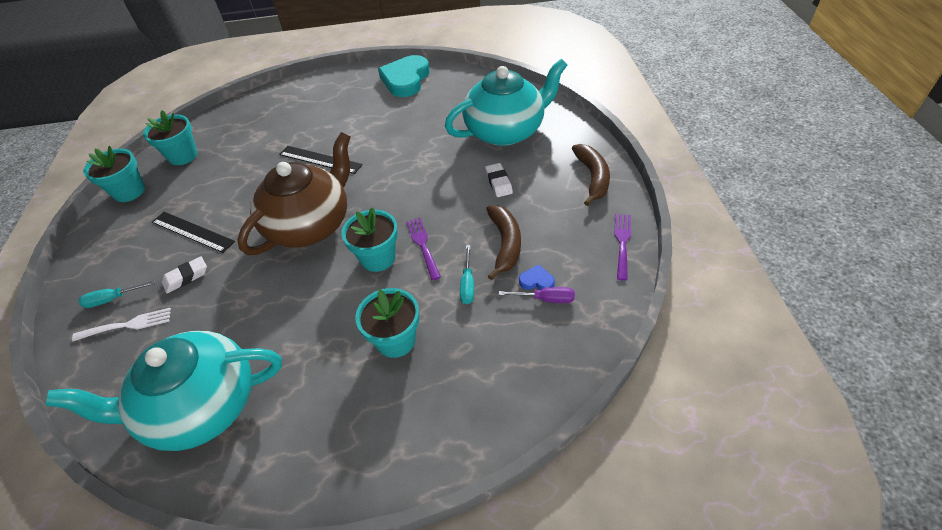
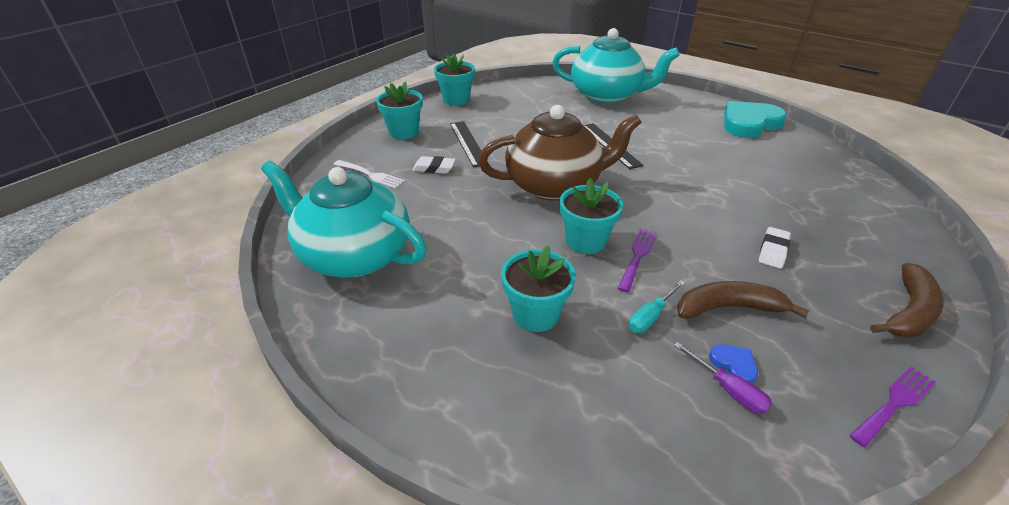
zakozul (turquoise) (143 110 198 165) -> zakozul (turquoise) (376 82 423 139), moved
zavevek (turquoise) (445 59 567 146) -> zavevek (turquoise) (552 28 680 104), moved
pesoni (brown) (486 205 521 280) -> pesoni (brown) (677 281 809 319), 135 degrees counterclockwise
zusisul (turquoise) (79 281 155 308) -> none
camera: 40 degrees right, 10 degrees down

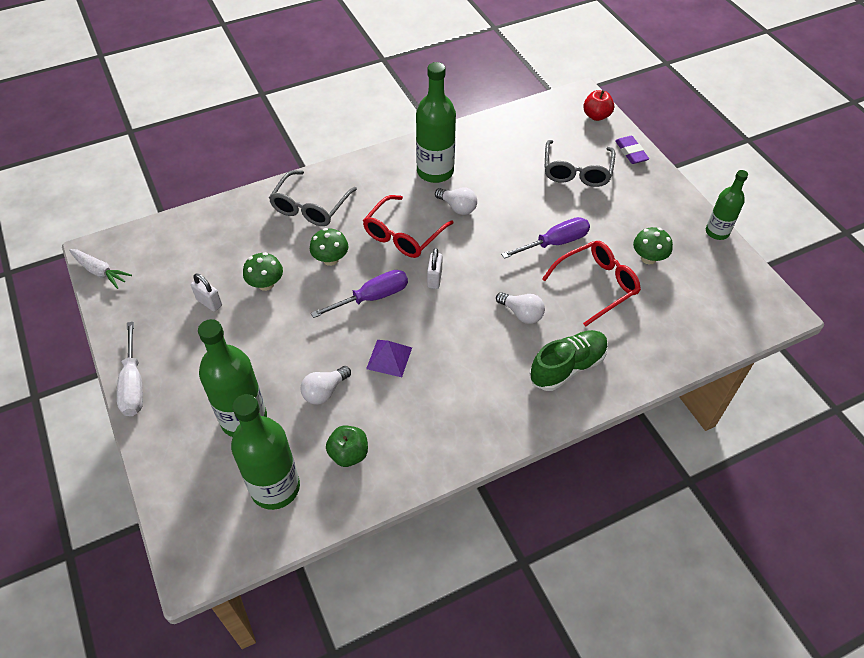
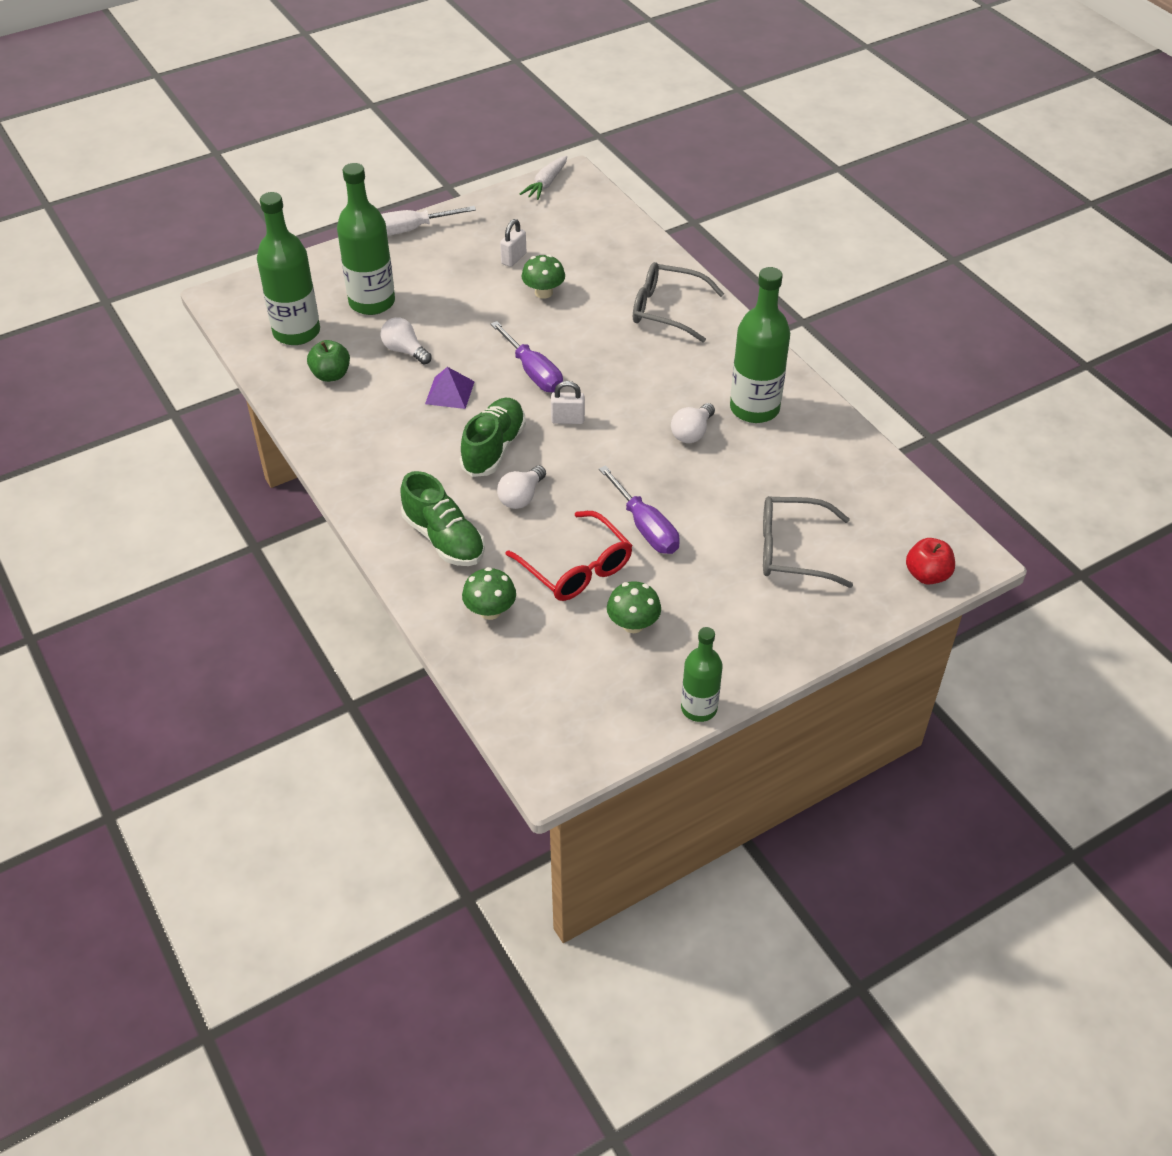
none -> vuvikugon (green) (460 398 526 477)
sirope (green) (310 228 348 266) -> sirope (green) (462 567 516 620), moved
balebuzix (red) (363 195 454 258) -> none
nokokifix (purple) (615 136 649 164) -> none
camera: 85 degrees right, 5 degrees down

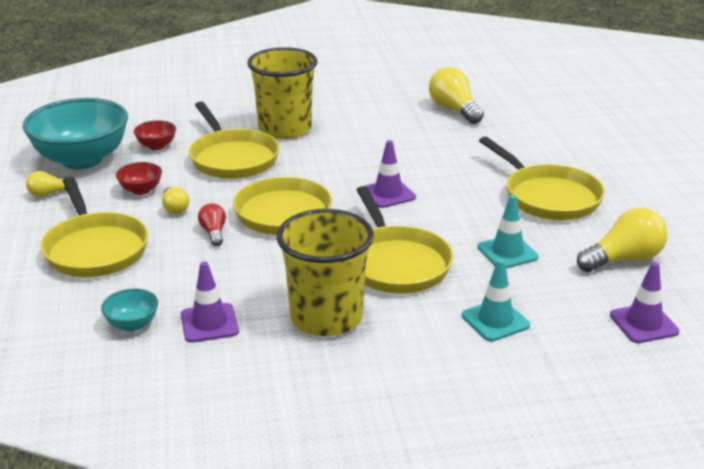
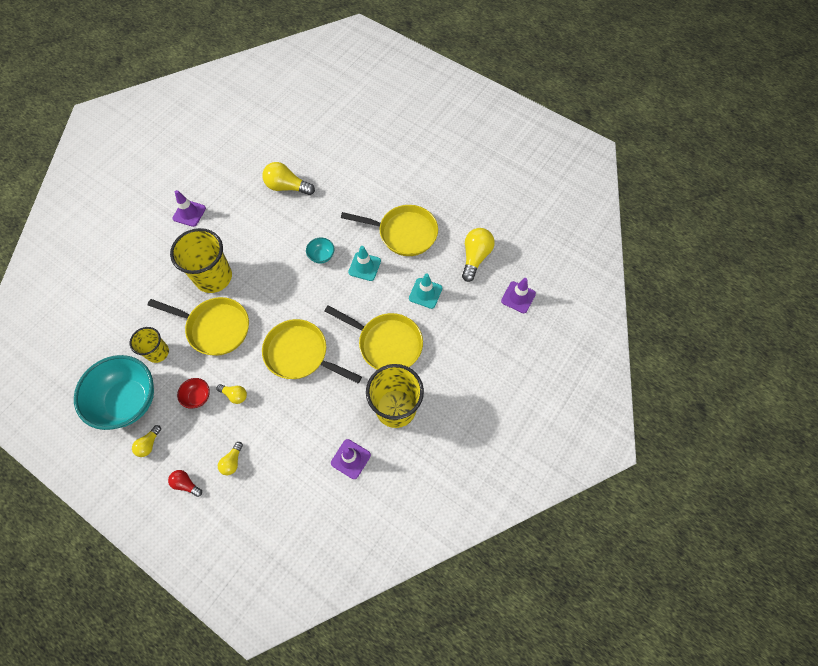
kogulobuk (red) (134 120 176 150) -> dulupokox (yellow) (130 327 169 363)
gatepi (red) (198 203 226 246) -> gatepi (red) (168 470 202 497), moved
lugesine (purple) (365 140 416 208) -> lugesine (purple) (173 190 206 227), moved
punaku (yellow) (40 177 148 277) -> gatepi (yellow) (218 442 243 475)
kogulobuk (turquoise) (101 289 158 332) -> kogulobuk (turquoise) (306 238 334 263), moved
lugesine (turquoise) (462 259 530 341) -> lugesine (turquoise) (348 246 381 281), moved
camera: 45 degrees left, 35 degrees up

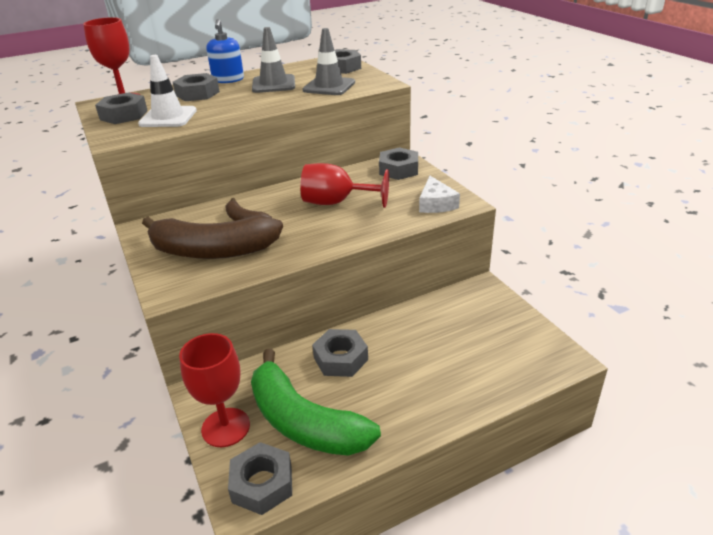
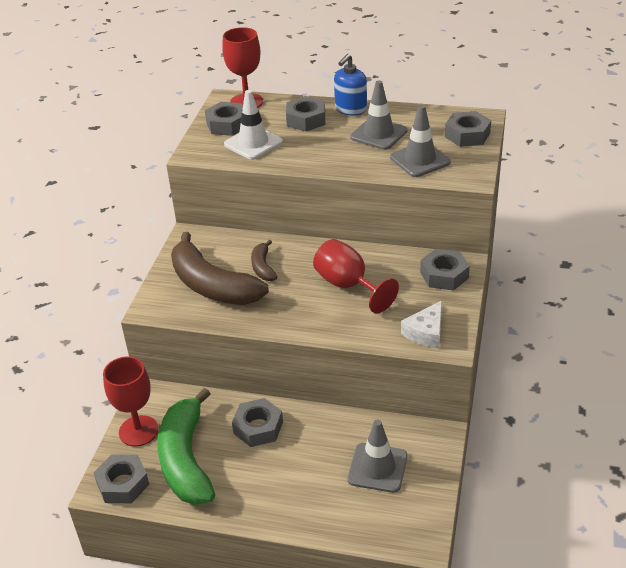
none -> lugesine (grey) (348 419 407 493)
camera: 40 degrees right, 5 degrees up

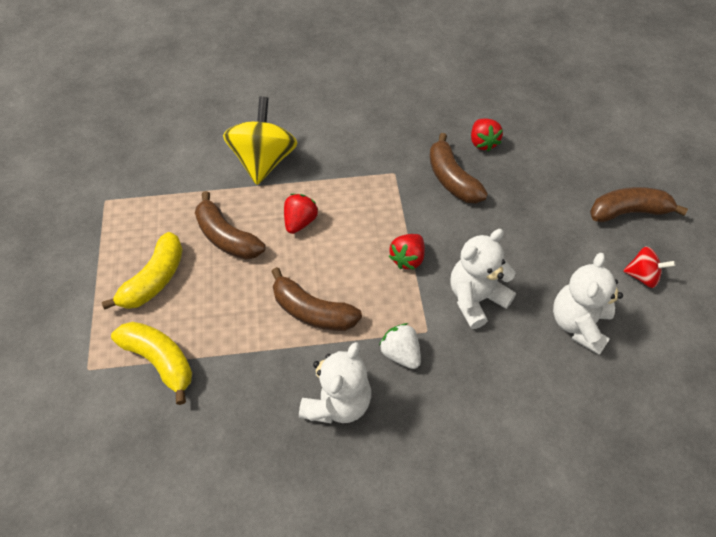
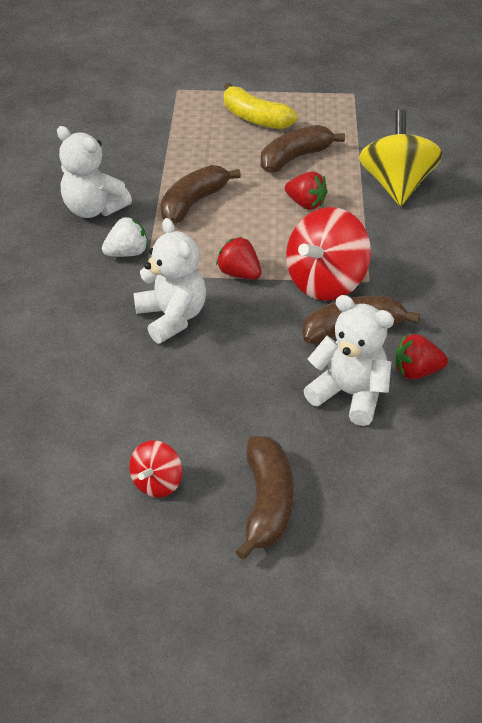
none -> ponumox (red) (286 207 371 301)
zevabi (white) (553 253 623 355) -> zevabi (white) (303 295 394 426), moved
ponumox (yellow) (223 96 298 185) -> ponumox (yellow) (359 110 443 206), 105 degrees counterclockwise
pesoni (yellow) (111 322 192 405) -> none
camera: 100 degrees right, 10 degrees down

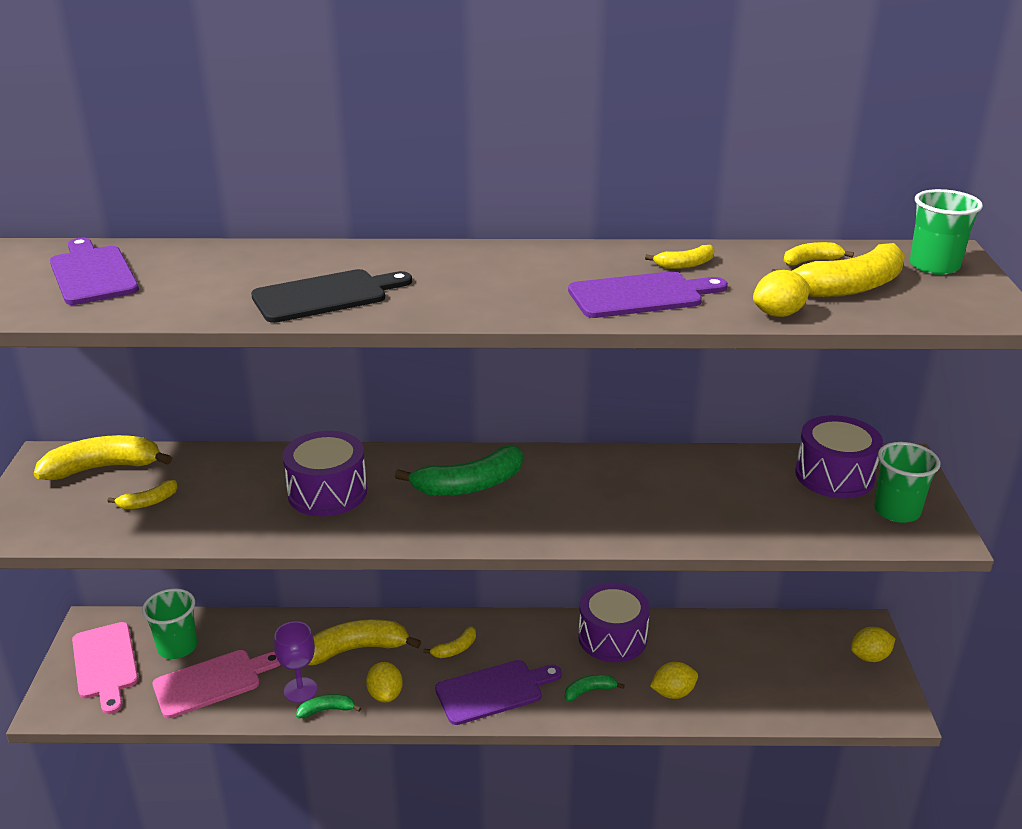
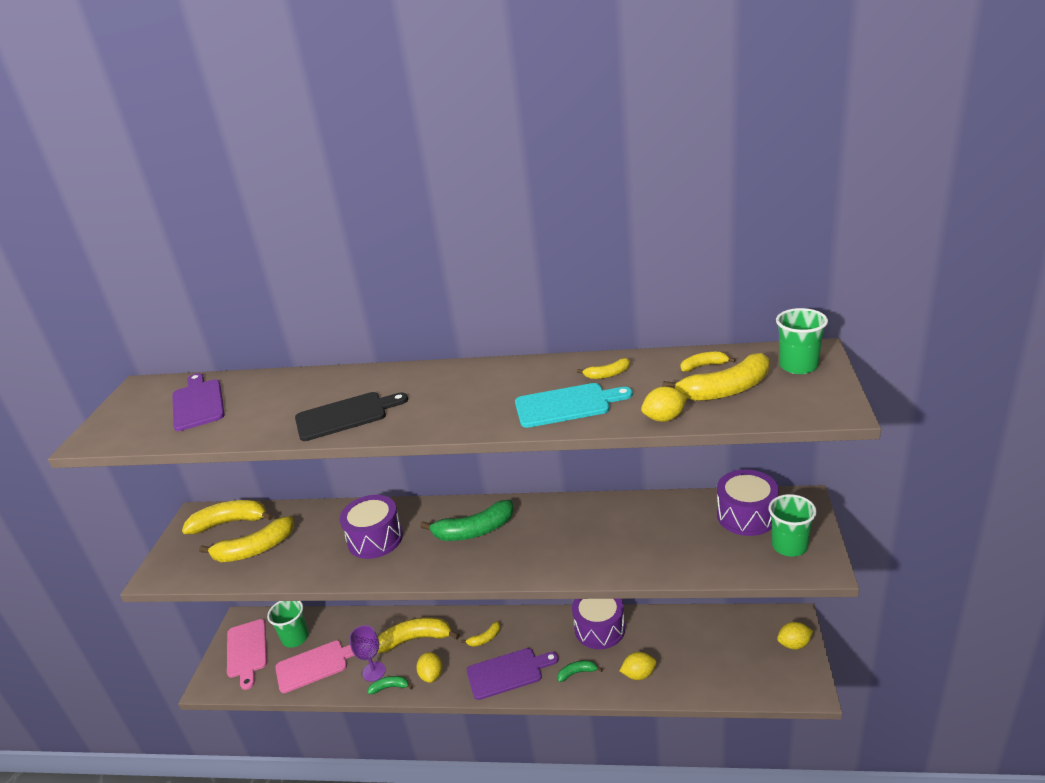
pesoni (yellow) (107 480 178 509) -> pesoni (yellow) (199 516 294 562), x1.99
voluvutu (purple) (568 271 728 318) -> voluvutu (turquoise) (515 383 633 428)
camera: 10 degrees right, 0 degrees up

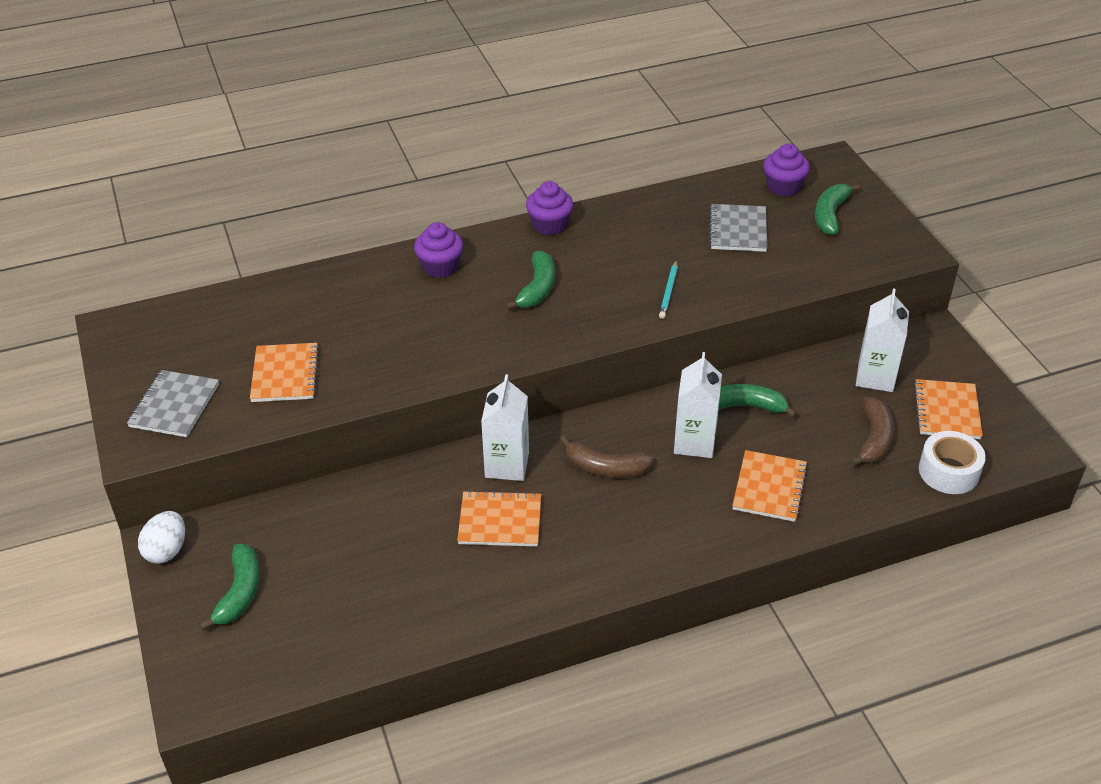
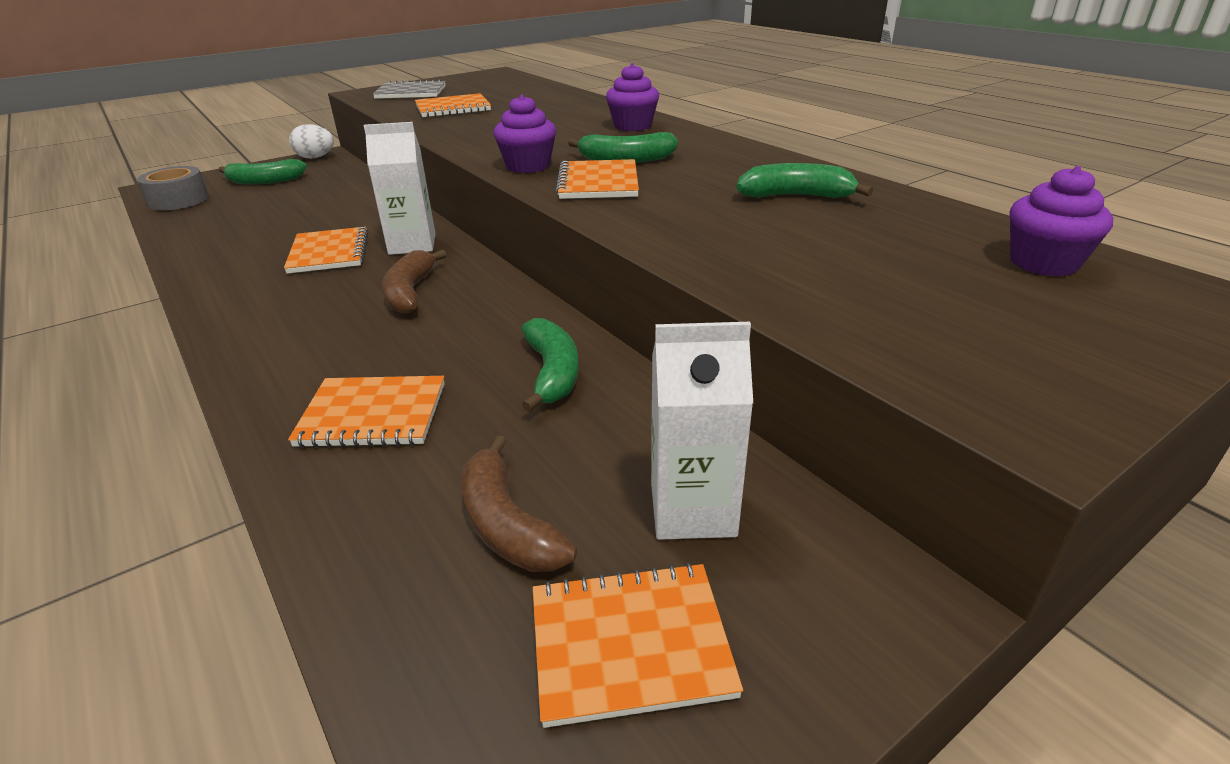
none -> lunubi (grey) (137 166 209 211)
pesoni (brown) (850 397 894 466) -> pesoni (brown) (461 435 577 572), 60 degrees clockwise
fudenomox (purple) (526 181 573 236) -> fudenomox (purple) (493 94 556 173), moved
none -> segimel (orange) (556 159 639 199)
pesoni (green) (815 184 860 235) -> pesoni (green) (736 163 873 198), moved
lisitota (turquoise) (659 260 678 319) -> none
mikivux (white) (674 352 722 458) -> none
segimel (grey) (709 204 768 252) -> none
lunubi (white) (919 431 986 494) -> none
camera: 75 degrees right, 10 degrees down

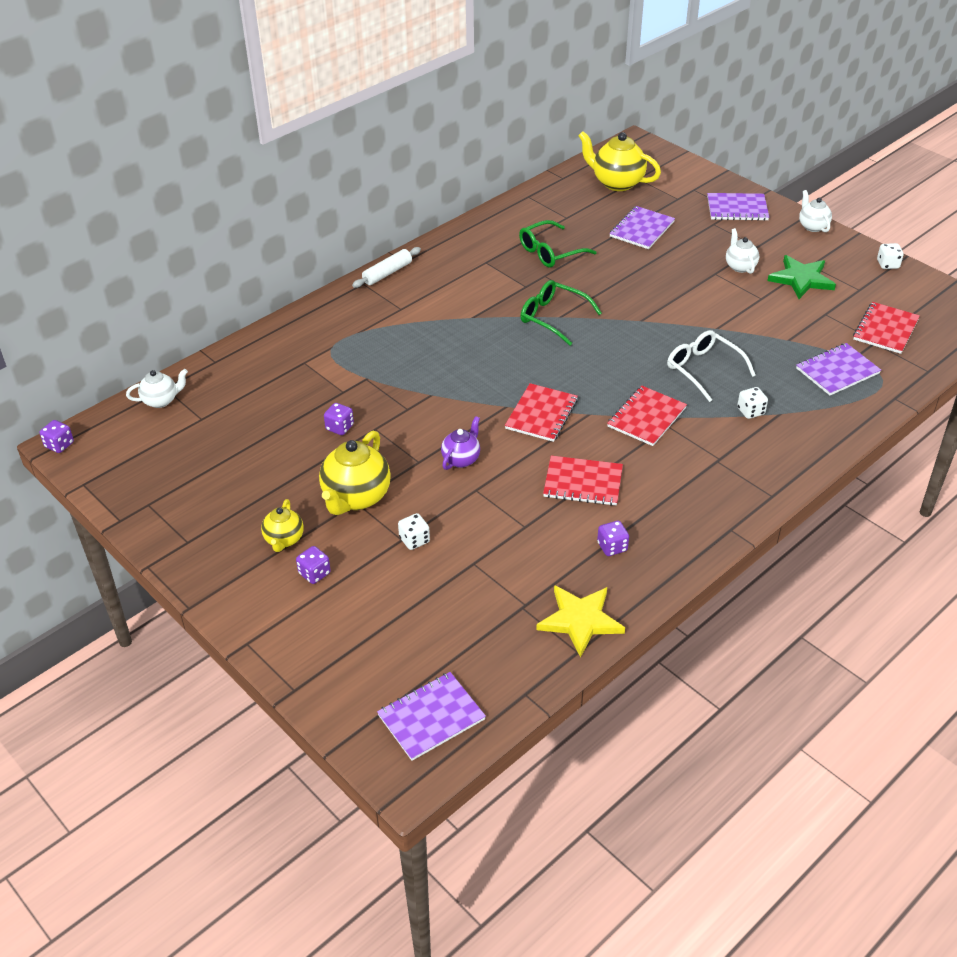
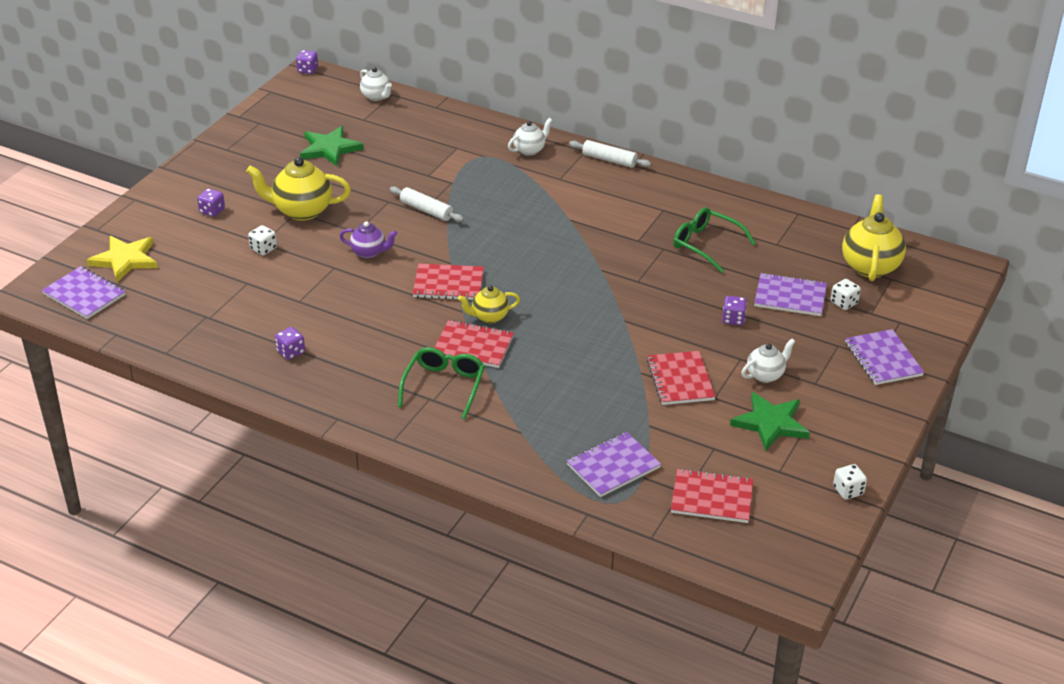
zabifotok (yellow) (536 585 625 658) -> zabifotok (yellow) (87 236 158 282), moved
none -> zabifotok (green) (300 126 363 166)
none -> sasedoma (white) (390 186 464 222)
balebuzix (green) (521 280 602 345) -> balebuzix (green) (398 347 485 419), moved
zavevek (yellow) (261 499 304 552) -> zavevek (yellow) (458 285 520 323), moved
zavevek (white) (799 190 832 232) -> zavevek (white) (508 118 552 156), moved
segimel (purple) (796 343 881 395) -> segimel (purple) (567 432 661 497), 75 degrees counterclockwise
segimel (red) (543 456 623 506) -> segimel (red) (647 351 716 405), moved
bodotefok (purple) (324 403 354 435) -> bodotefok (purple) (722 296 747 325), moved
bodotefok (white) (737 387 768 419) -> bodotefok (white) (831 279 861 310), moved
balebuzix (white) (667 330 756 402) -> none
camera: 70 degrees right, 5 degrees down

